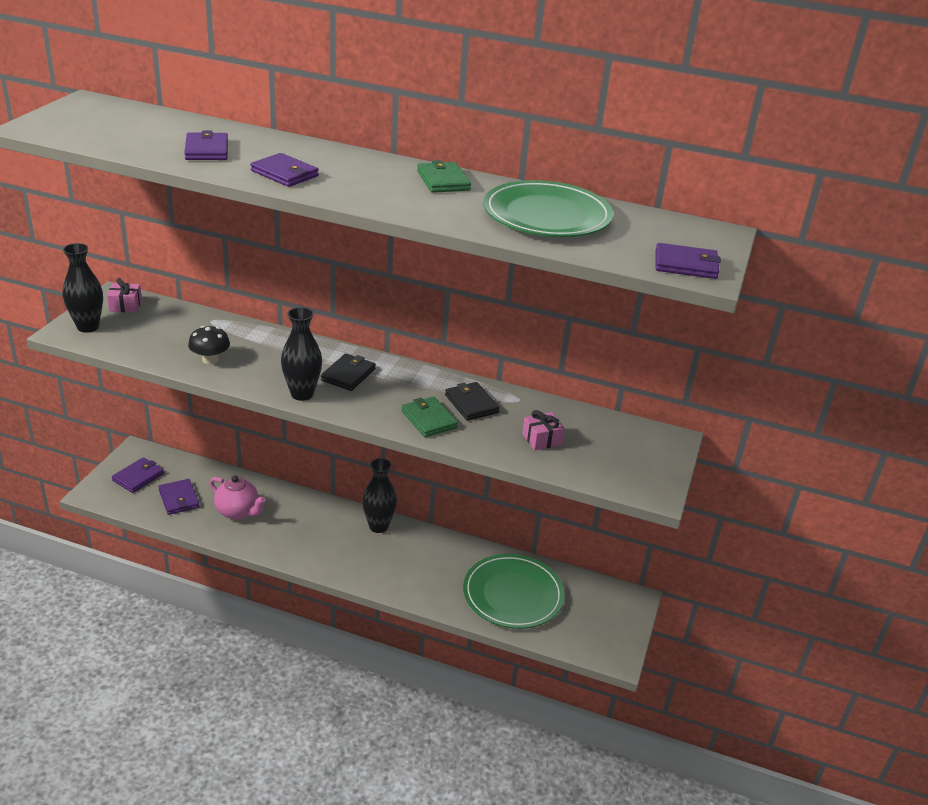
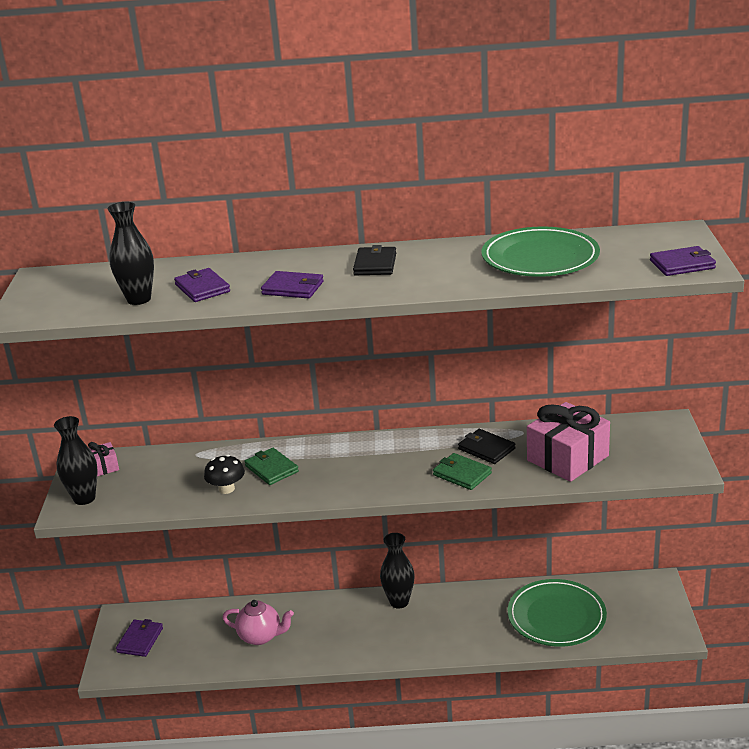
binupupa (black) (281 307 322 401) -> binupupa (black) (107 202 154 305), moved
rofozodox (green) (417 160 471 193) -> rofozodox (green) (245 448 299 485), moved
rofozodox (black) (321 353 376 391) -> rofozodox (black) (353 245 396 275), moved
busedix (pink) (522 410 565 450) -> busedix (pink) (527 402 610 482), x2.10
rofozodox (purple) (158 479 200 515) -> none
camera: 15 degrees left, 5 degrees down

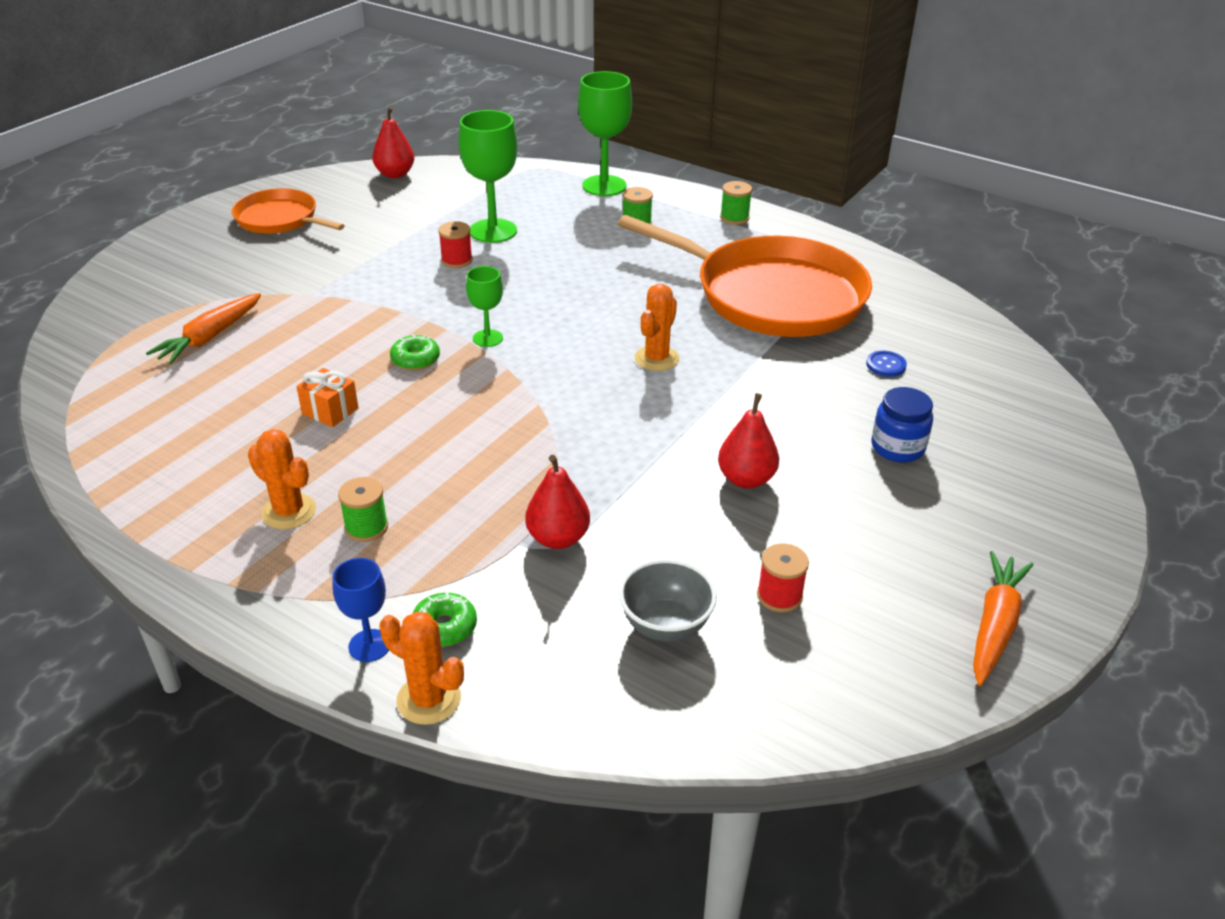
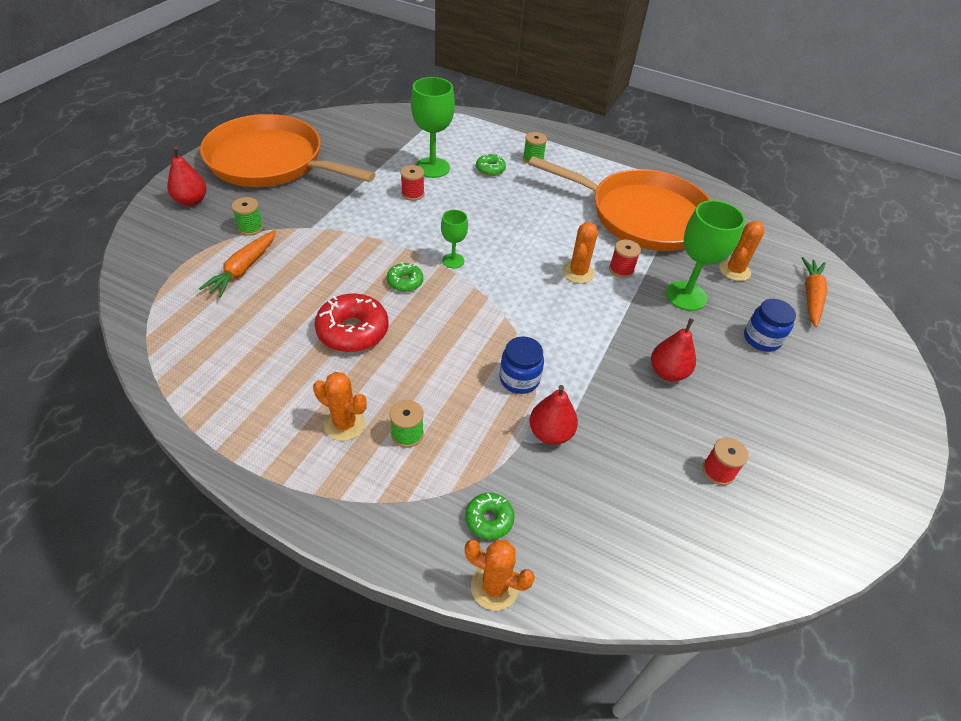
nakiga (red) (372 106 414 178) -> nakiga (red) (167 146 207 206), moved
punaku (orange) (232 188 345 234) -> punaku (orange) (200 114 375 187), x1.88
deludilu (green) (720 181 752 225) -> deludilu (green) (232 197 264 236), moved
busedix (orange) (296 368 358 427) -> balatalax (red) (314 293 388 352)
none -> balatalax (green) (476 154 506 176)
none -> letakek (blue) (499 336 544 394)
none -> deludilu (red) (609 240 641 278)
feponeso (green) (578 71 632 196) -> feponeso (green) (666 200 745 311), moved
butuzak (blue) (866 351 907 377) -> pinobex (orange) (719 221 764 281)
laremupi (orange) (973 551 1034 686) -> laremupi (orange) (802 257 827 327), moved
feponeso (blue) (333 558 389 662) -> none
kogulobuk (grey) (619 559 717 642) -> none
camera: 10 degrees left, 10 degrees up

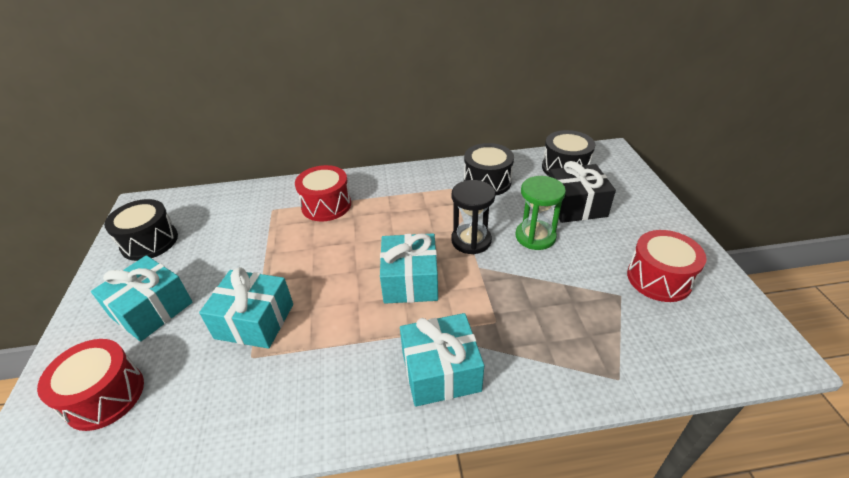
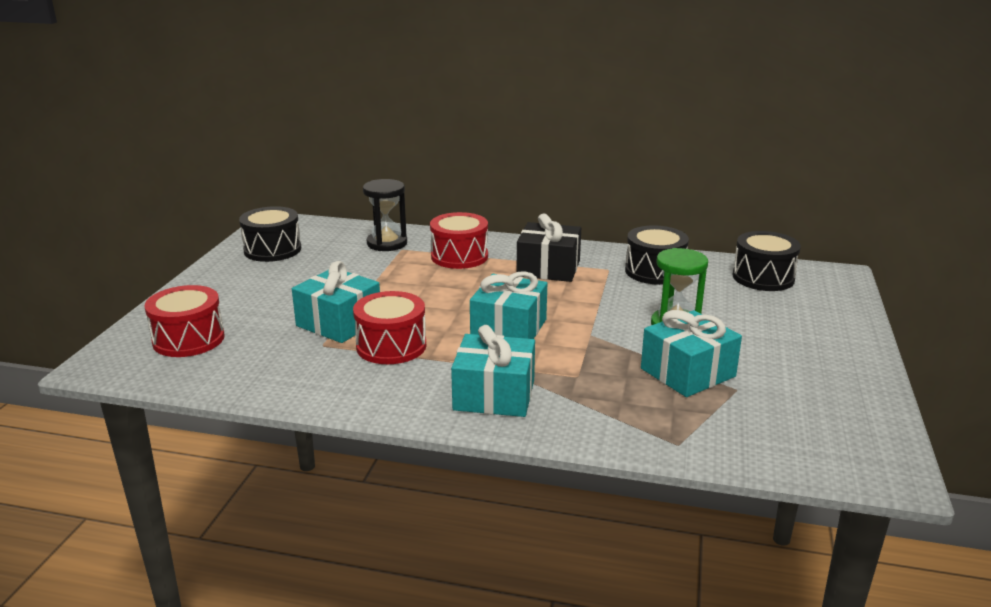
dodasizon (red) (627 230 707 302) -> dodasizon (red) (353 291 426 364), moved
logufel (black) (451 180 495 254) -> logufel (black) (363 179 407 251), moved
busedix (black) (549 161 616 223) -> busedix (black) (516 214 581 282), moved
busedix (turquoise) (91 255 193 341) -> busedix (turquoise) (641 310 742 397), moved
camera: 20 degrees right, 15 degrees down

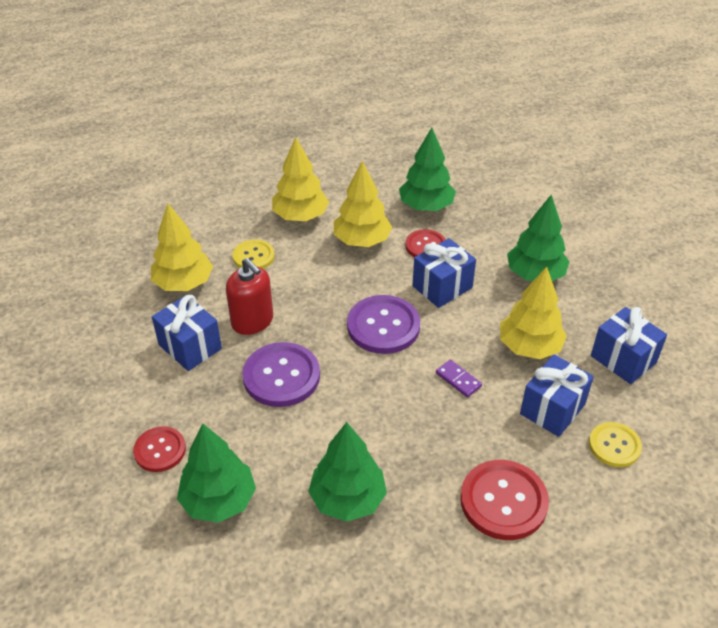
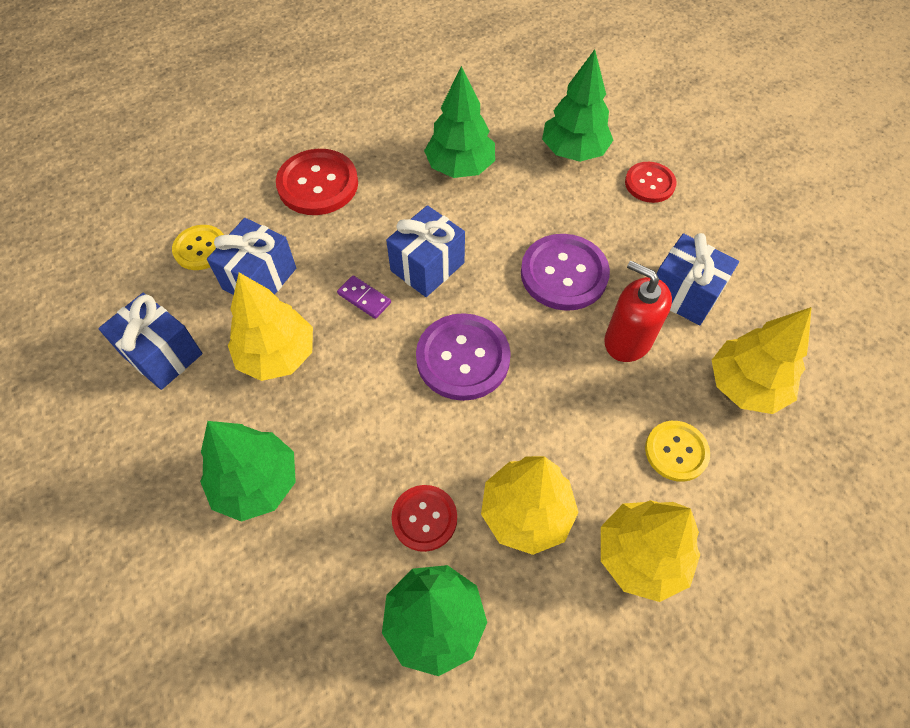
busedix (blue) (412 238 476 308) -> busedix (blue) (386 205 465 297), moved
camera: 170 degrees right, 15 degrees up

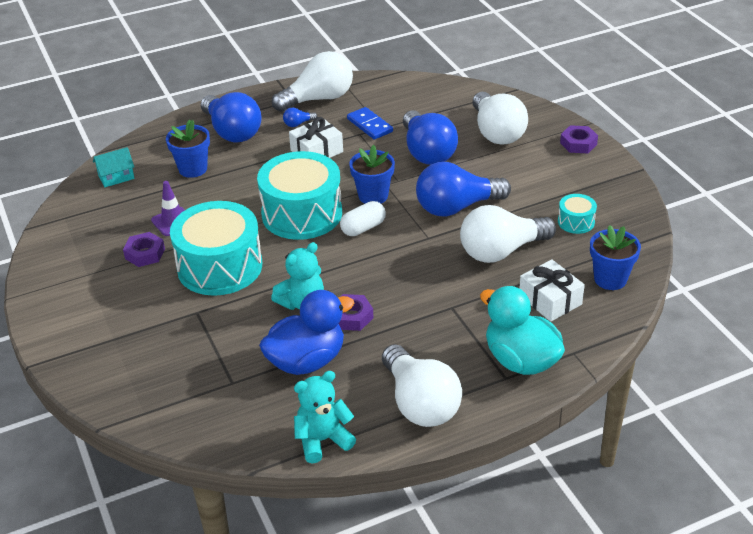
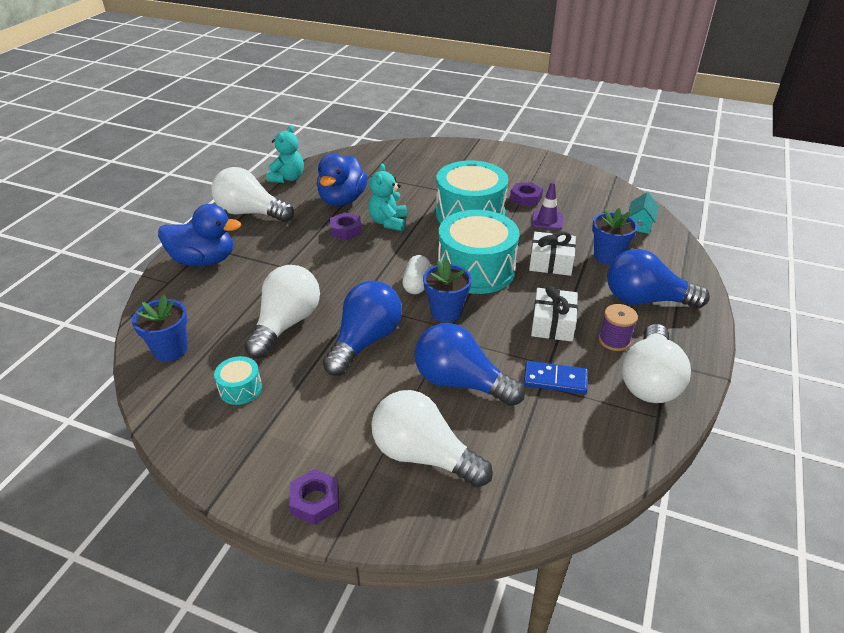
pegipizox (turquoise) (480 286 565 375) -> pegipizox (blue) (158 204 241 266)
busedix (white) (519 259 585 322) -> busedix (white) (529 231 576 276), moved
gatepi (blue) (283 107 317 127) -> deludilu (purple) (599 304 638 351)
camera: 135 degrees right, 0 degrees up

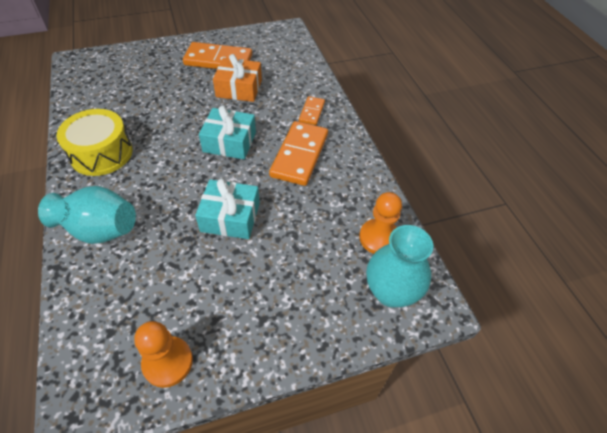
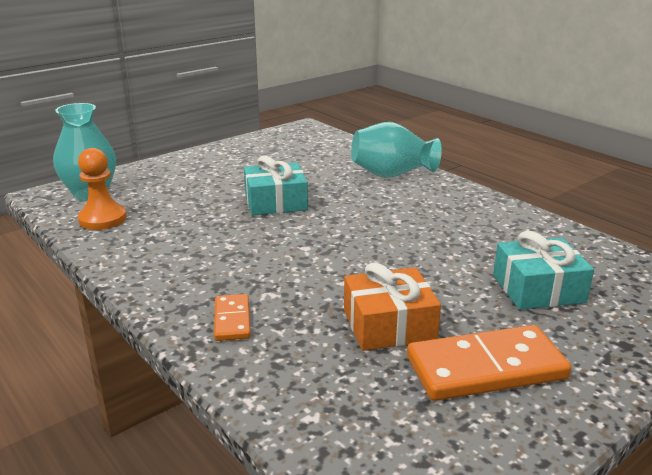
busedix (turquoise) (199 105 256 159) -> busedix (turquoise) (493 231 594 310), moved
dodasizon (yellow) (57 109 133 176) -> none
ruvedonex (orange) (134 321 193 388) -> none
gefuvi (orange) (269 121 328 186) -> none
camera: 160 degrees right, 25 degrees down

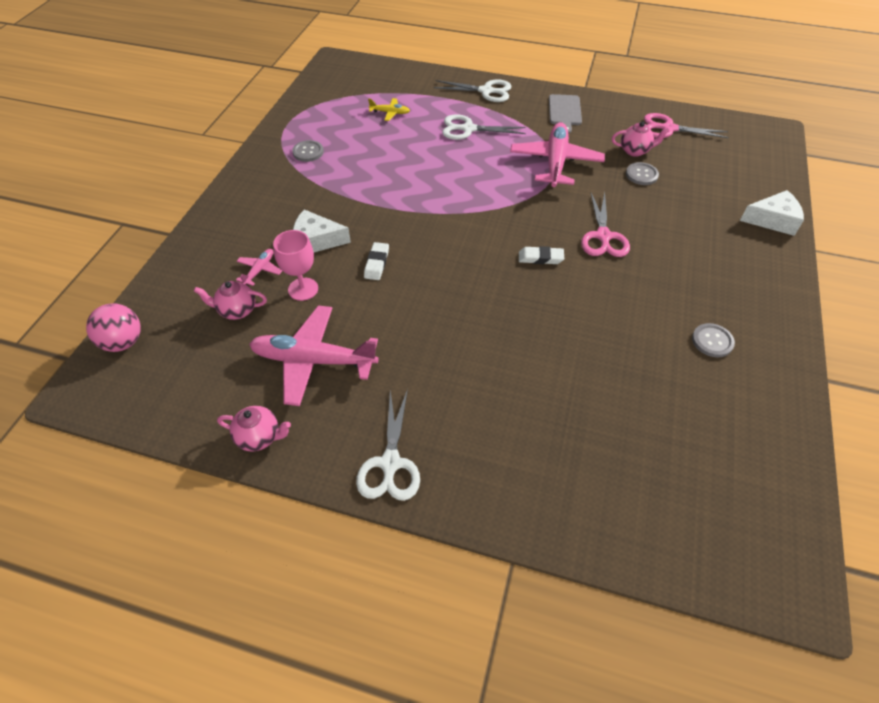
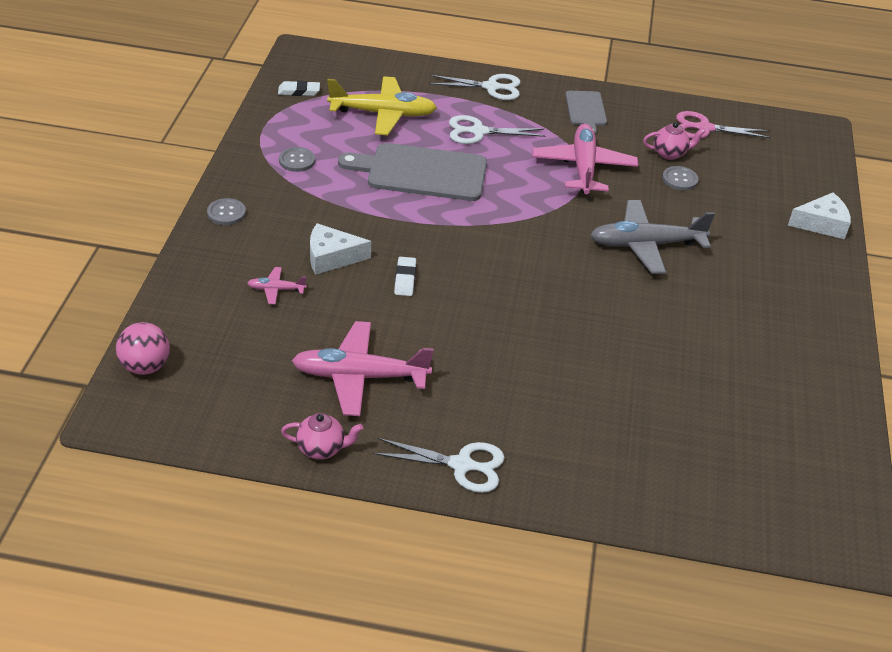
butuzak (grey) (692 323 735 358) -> butuzak (grey) (207 198 246 225), moved
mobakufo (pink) (236 249 282 286) -> mobakufo (pink) (247 267 307 304), 105 degrees counterclockwise
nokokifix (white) (519 246 564 264) -> nokokifix (white) (278 81 320 96), moved
mobakufo (yellow) (368 98 410 121) -> mobakufo (yellow) (327 76 437 135), x2.20
none -> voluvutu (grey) (338 143 487 201)
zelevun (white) (356 389 420 501) -> zelevun (white) (373 438 505 493), 75 degrees counterclockwise
zelevun (pink) (581 192 630 257) -> mobakufo (grey) (590 200 715 274)
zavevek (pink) (194 281 267 320) -> none
feponeso (pink) (273 230 318 301) -> none
camera: 10 degrees left, 10 degrees down

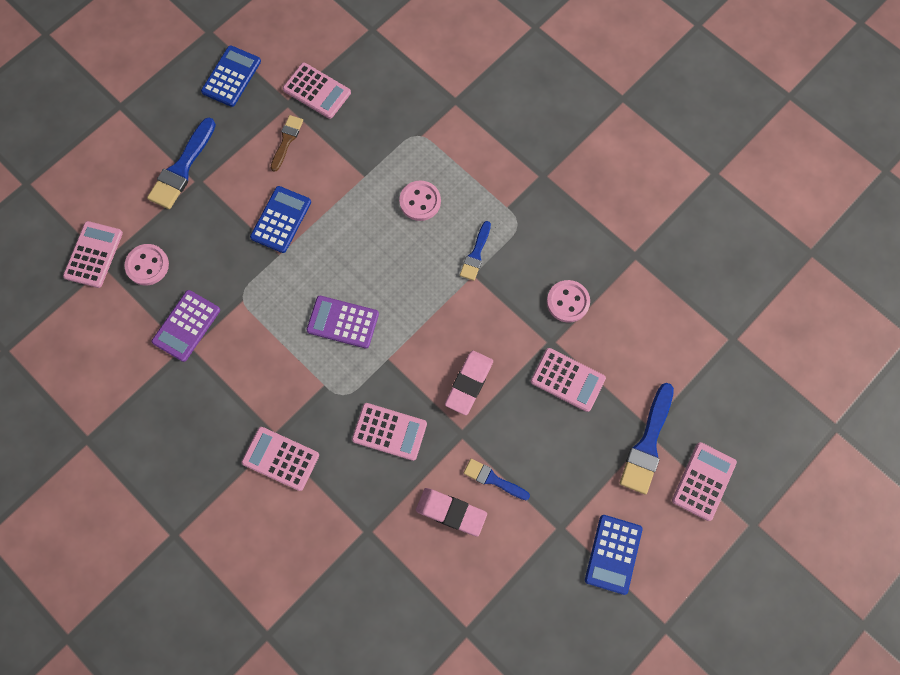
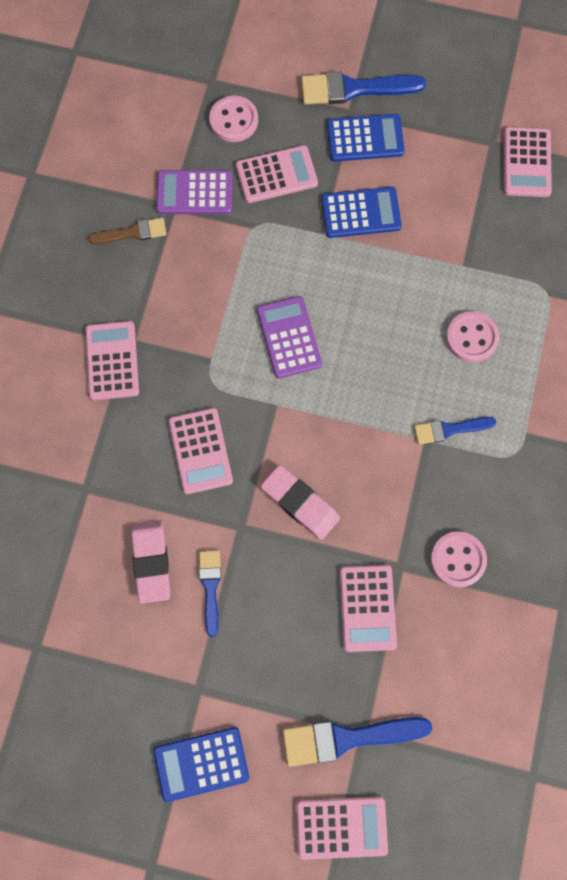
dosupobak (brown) (271 115 303 172) -> dosupobak (brown) (88 218 166 244), moved
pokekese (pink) (63 221 123 288) -> pokekese (pink) (236 145 318 203), moved
nokokifix (pink) (445 351 493 415) -> nokokifix (pink) (261 465 340 540), 45 degrees clockwise
pokekese (blue) (201 45 261 107) -> pokekese (blue) (327 114 405 162), moved
camera: 60 degrees right, 0 degrees up

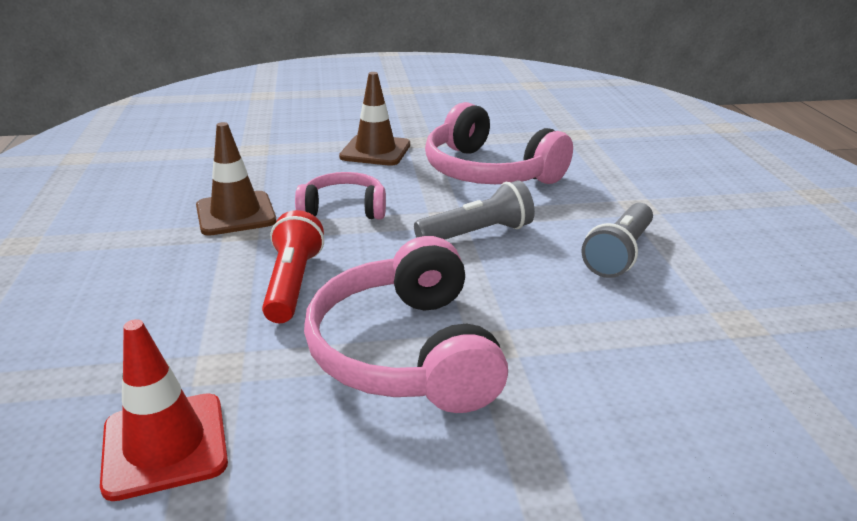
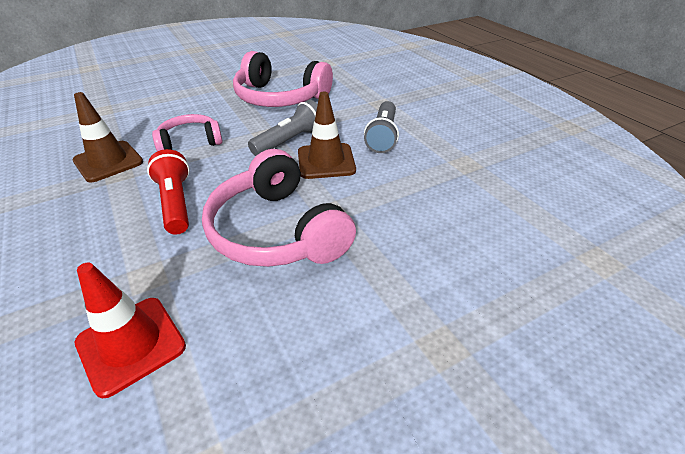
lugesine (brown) (339 72 410 166) -> lugesine (brown) (298 92 356 179), moved
camera: 20 degrees left, 10 degrees up

